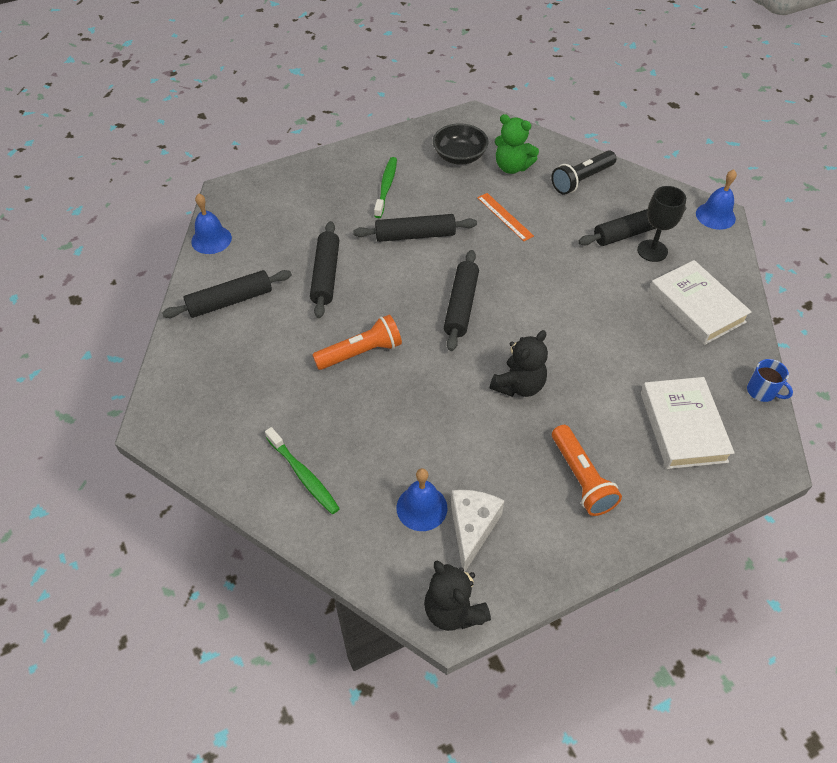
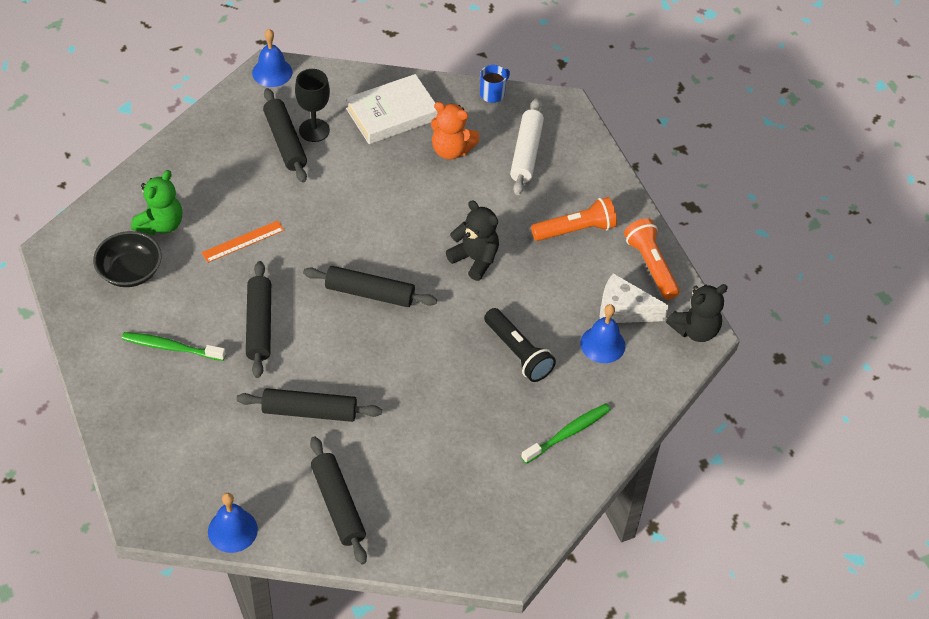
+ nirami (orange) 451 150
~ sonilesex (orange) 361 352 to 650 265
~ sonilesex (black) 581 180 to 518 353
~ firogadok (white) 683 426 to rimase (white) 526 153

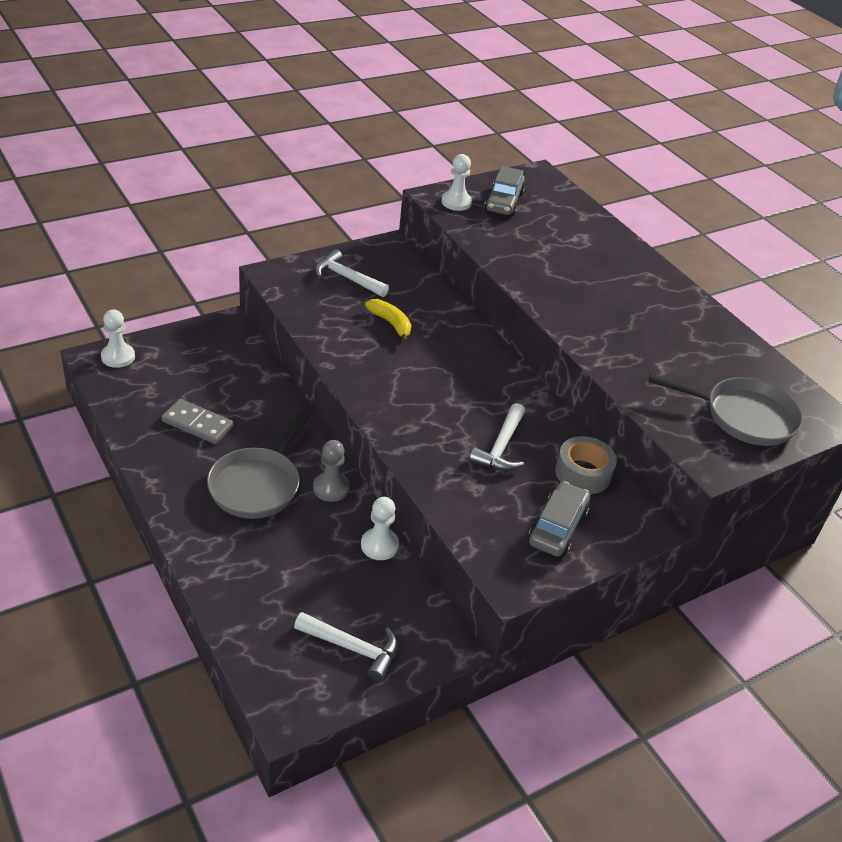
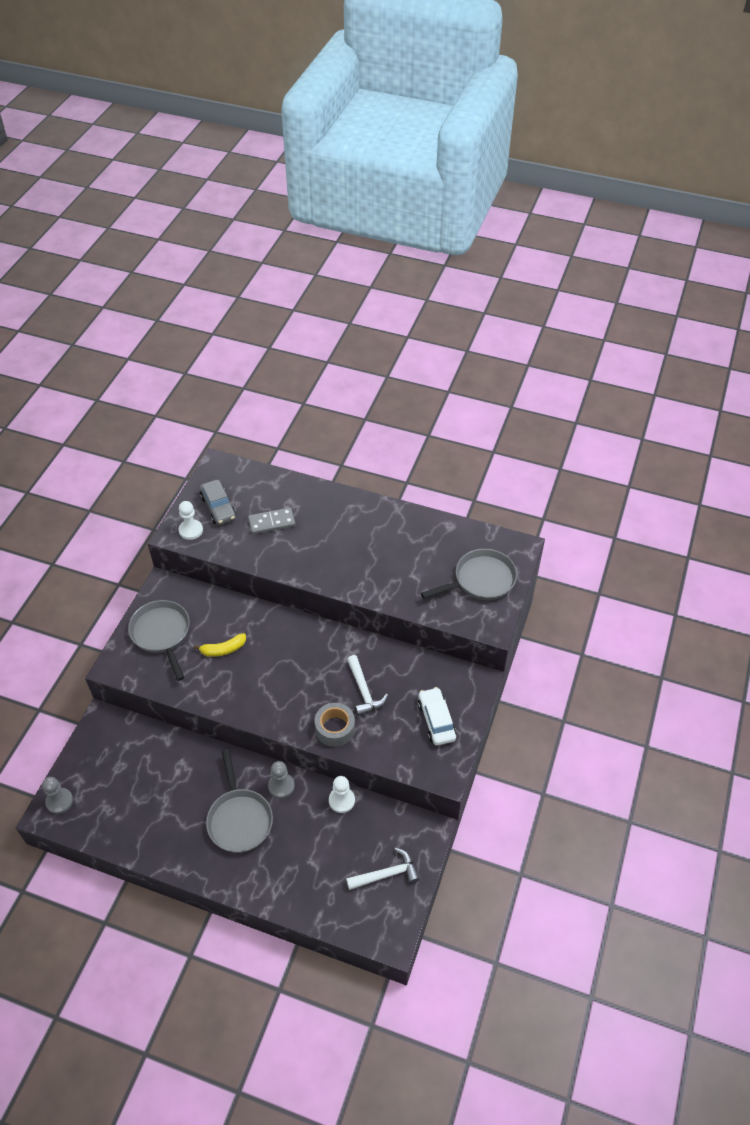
~ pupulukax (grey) 197 424 to 271 522
~ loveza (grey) 583 473 to 335 728
~ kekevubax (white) 346 278 to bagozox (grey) 162 634
~ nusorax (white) 118 357 to nusorax (grey) 59 801
~ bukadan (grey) 557 527 to bukadan (white) 436 720
~ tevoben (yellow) 391 324 = 223 649 150 degrees clockwise

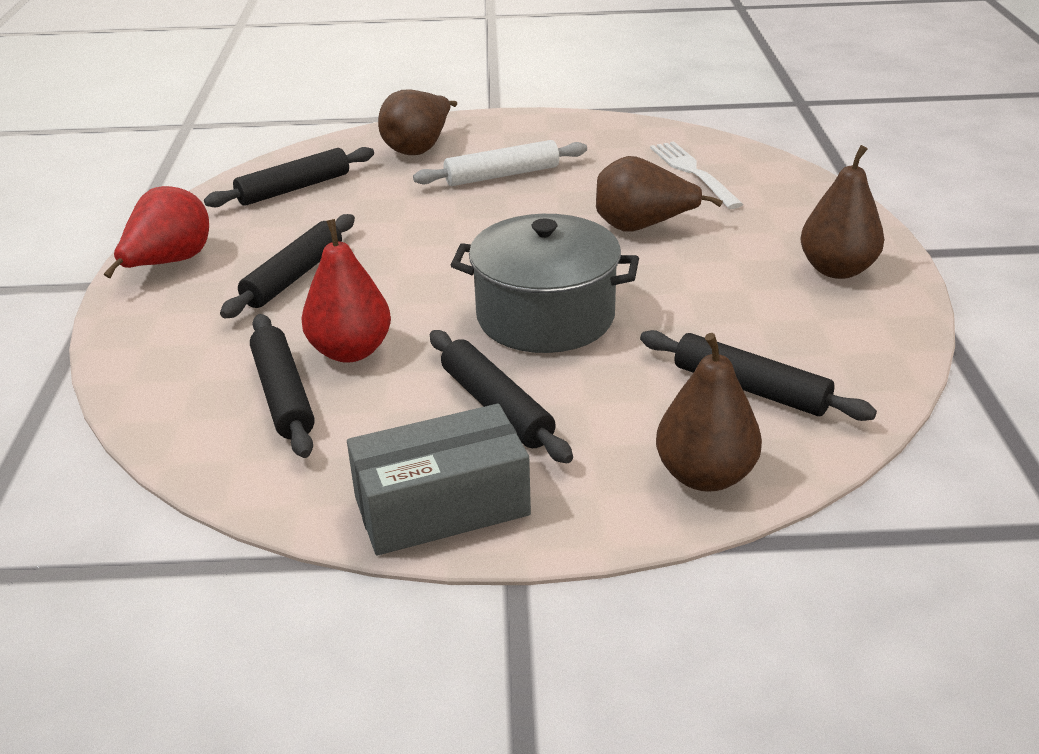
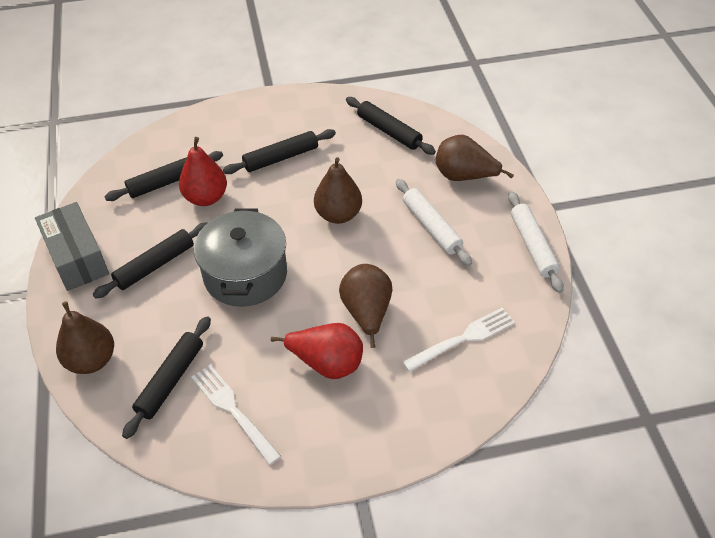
+ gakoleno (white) 233 410
+ rimase (white) 533 246
~ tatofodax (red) 169 263 to 327 363
~ tatofodax (brown) 837 270 to 338 215
~ rimase (black) 294 276 = 281 158 45 degrees counterclockwise

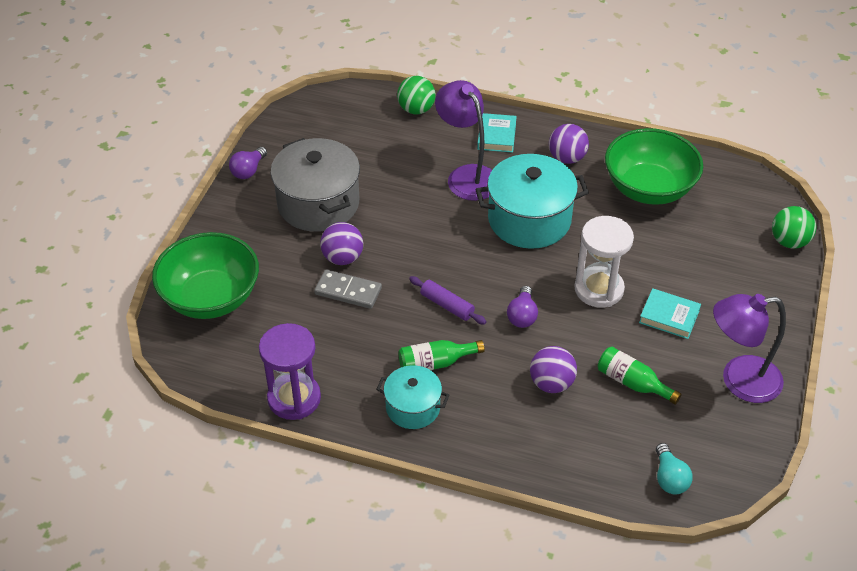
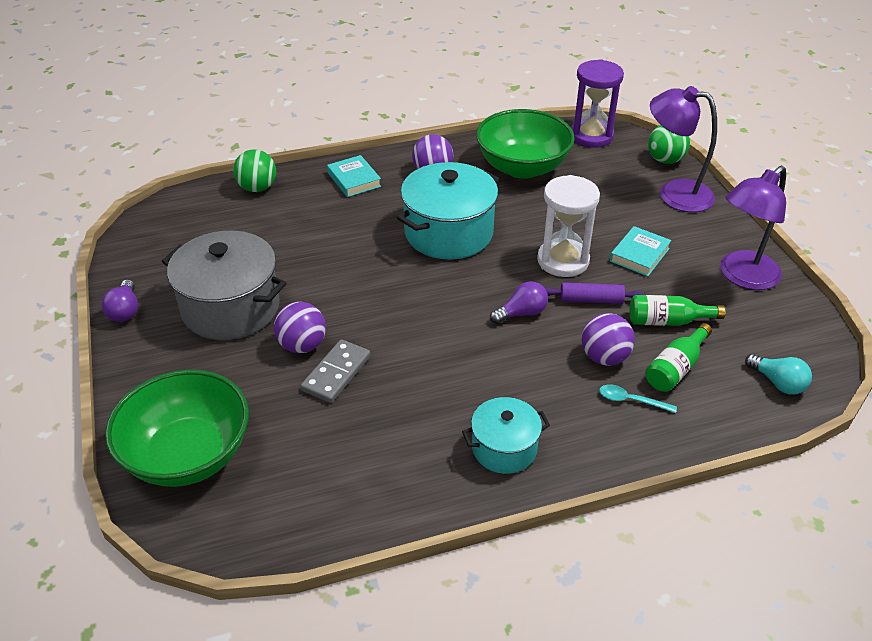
+ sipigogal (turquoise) 631 400
~ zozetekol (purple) 294 398 to 591 136
~ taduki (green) 435 363 to 675 368
~ rimase (purple) 447 305 to 591 300
~ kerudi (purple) 467 176 to 674 193
~ pupulukax (grey) 348 291 = 336 373 45 degrees counterclockwise
~ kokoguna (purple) 522 315 = 521 313 90 degrees counterclockwise
~ firogadok (turquoise) 669 316 = 639 255 45 degrees counterclockwise

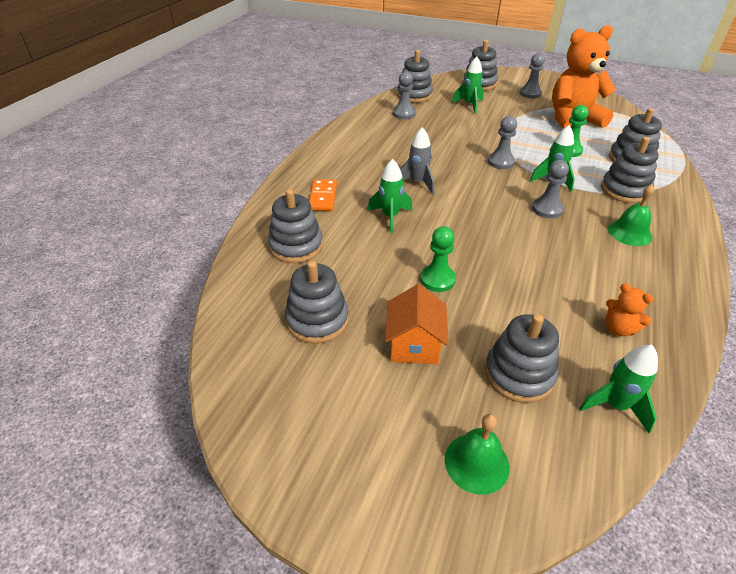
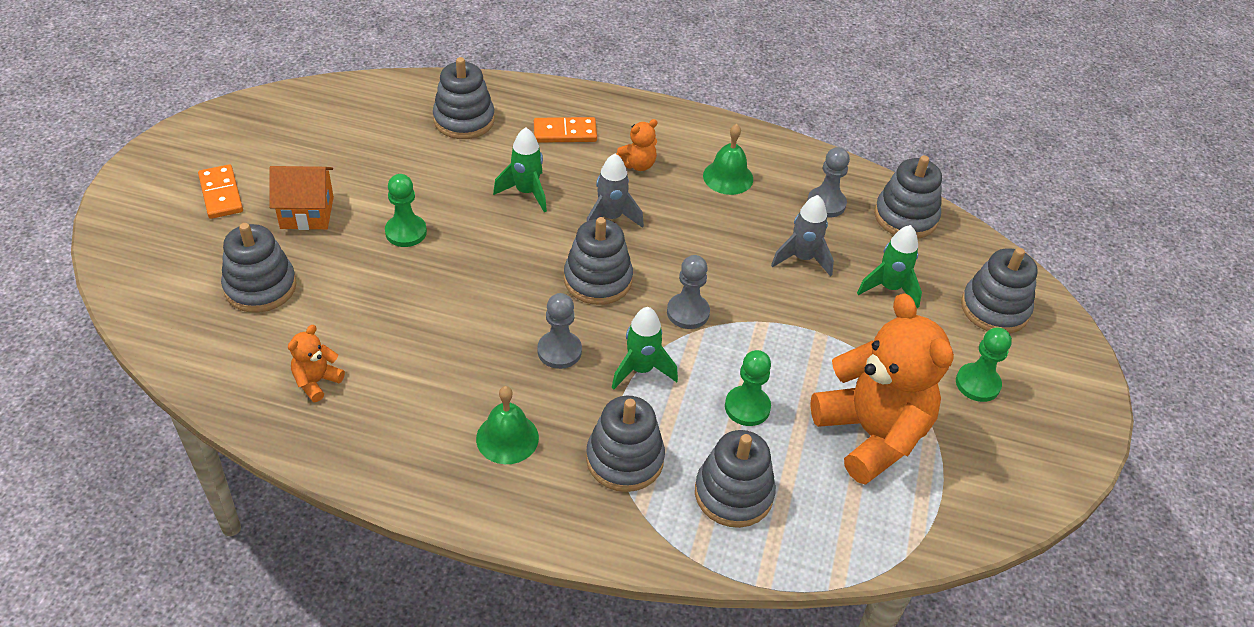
- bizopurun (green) 615 405
+ pupulukax (orange) 221 194
+ nirami (orange) 637 164
+ bizopurun (grey) 802 258
~ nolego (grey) 317 320 to 598 280
~ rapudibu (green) 476 463 to 728 177
~ nusorax (grey) 530 93 to nusorax (green) 977 384

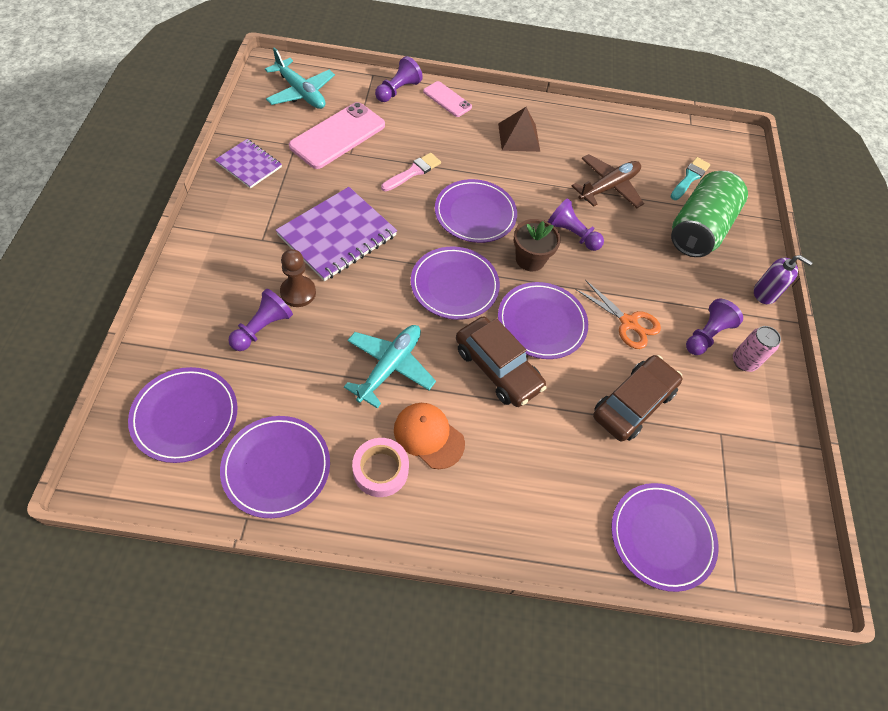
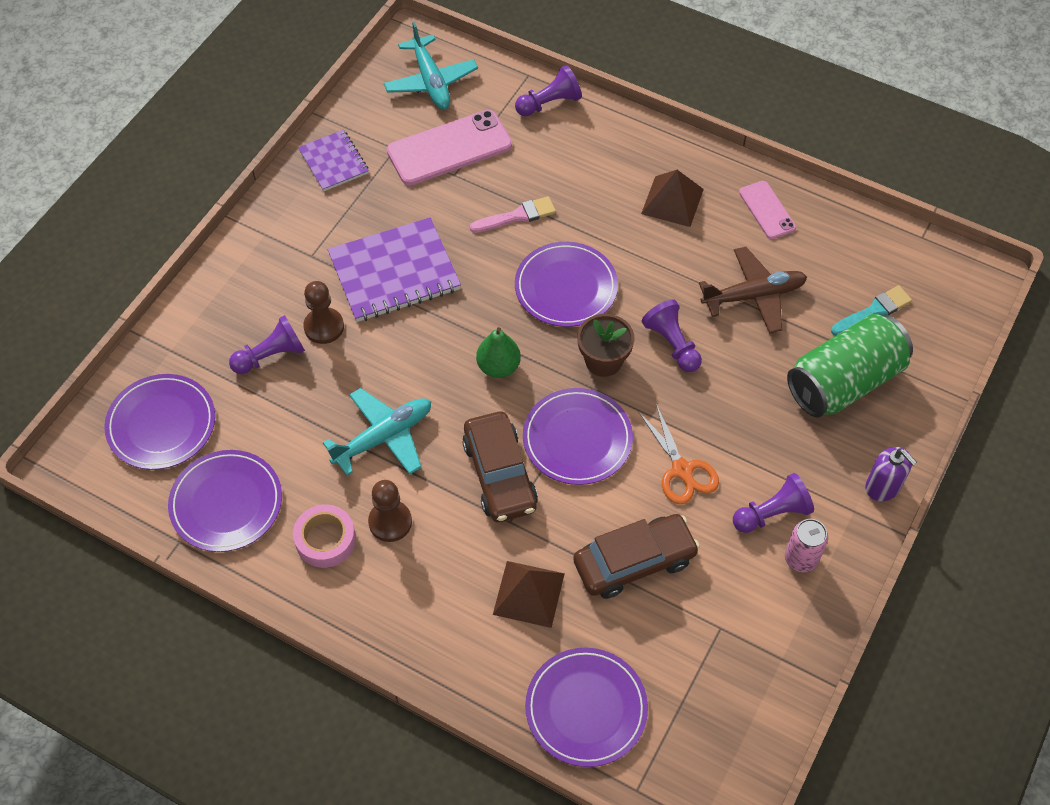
+ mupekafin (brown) 529 594
~ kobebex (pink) 447 99 to 767 210
~ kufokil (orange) 428 436 to nusorax (brown) 390 522
~ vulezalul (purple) 454 285 to tatofodax (green) 498 367

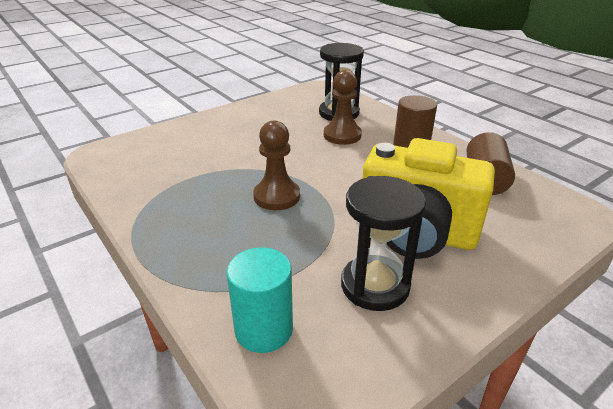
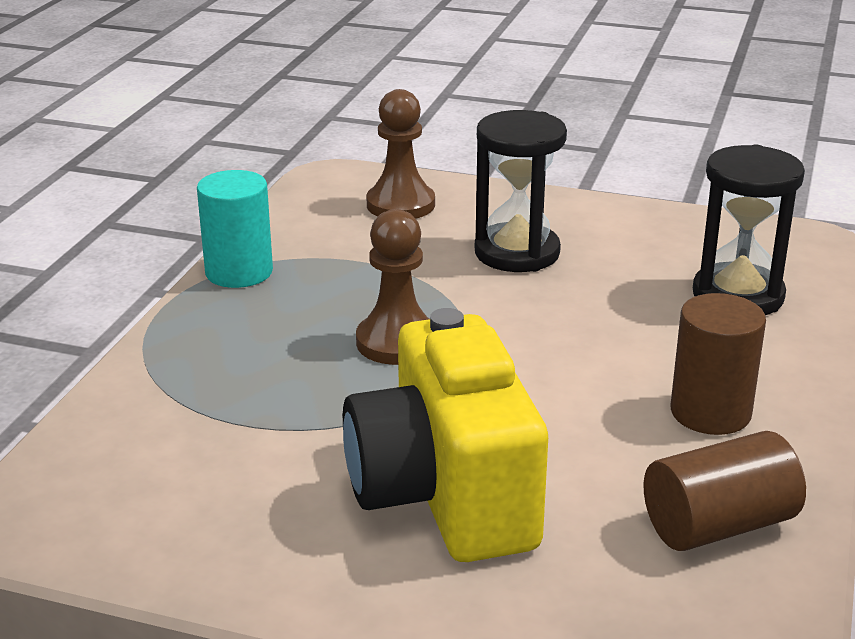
~ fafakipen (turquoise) 264 329 to 239 272
~ nusorax (brown) 342 135 to 400 205
~ zozetekol (black) 375 285 to 517 253

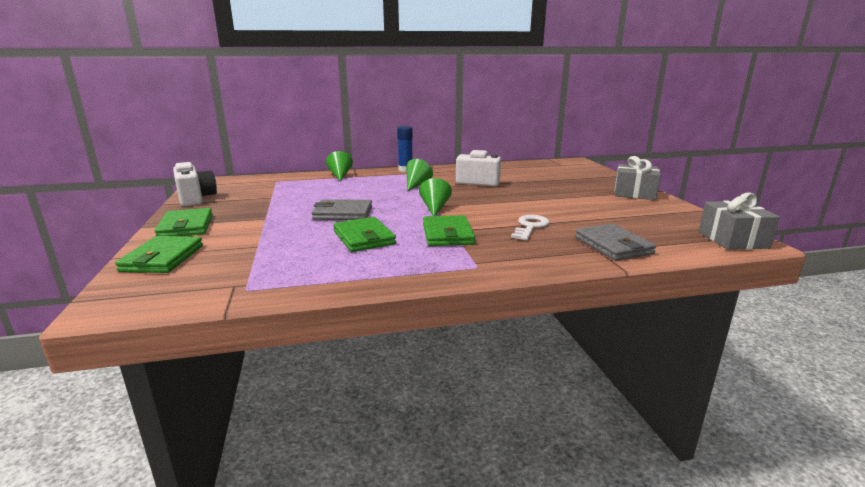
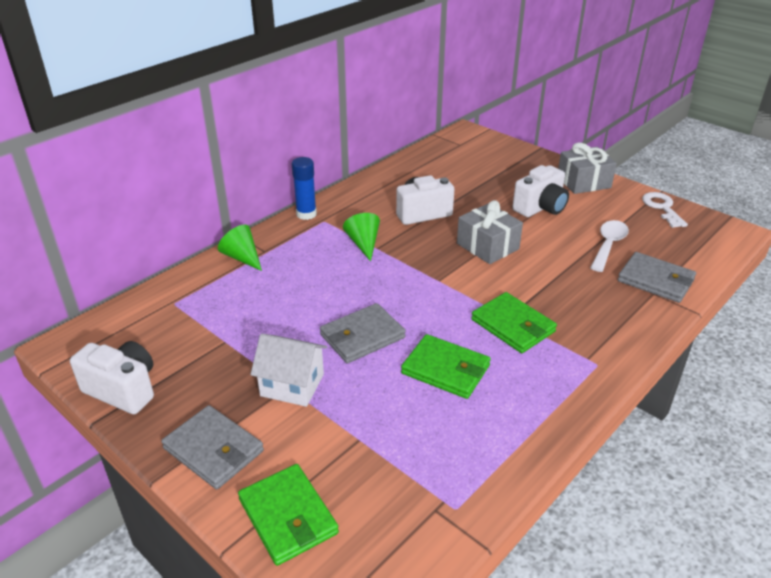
- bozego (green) 434 208
+ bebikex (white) 292 385
+ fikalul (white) 540 208
+ sipigogal (white) 608 245
~ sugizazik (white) 530 227 to 662 208
~ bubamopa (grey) 732 240 to 487 246
~ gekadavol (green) 186 226 to gekadavol (grey) 213 450

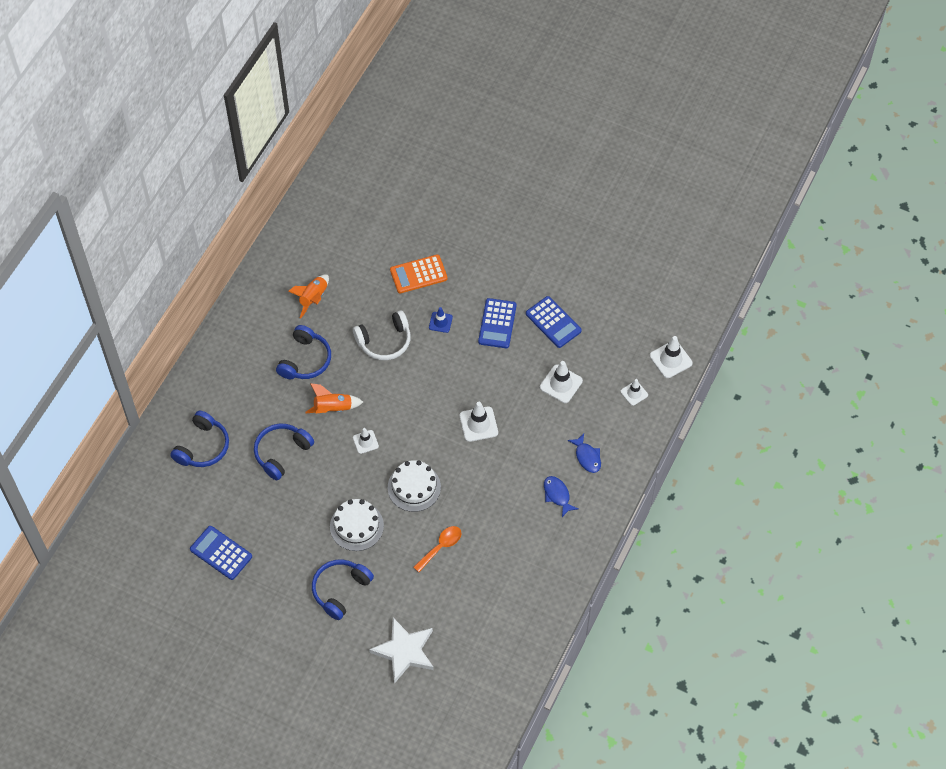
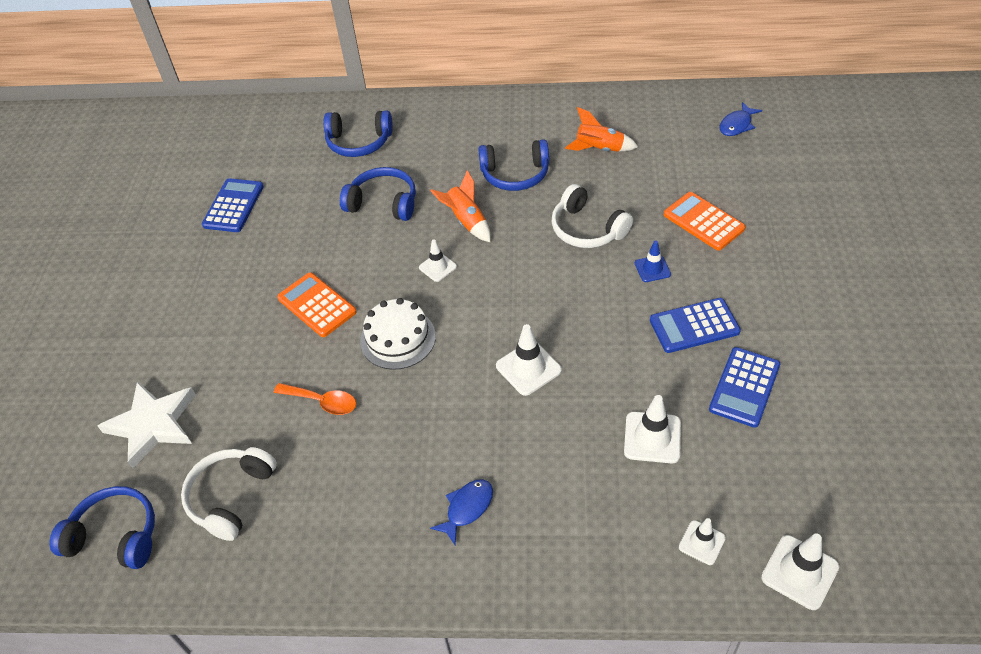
+ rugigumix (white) 231 497
~ rugigumix (blue) 340 590 to 115 536
~ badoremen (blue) 587 457 to 737 125
~ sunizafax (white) 356 526 to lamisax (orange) 317 305

